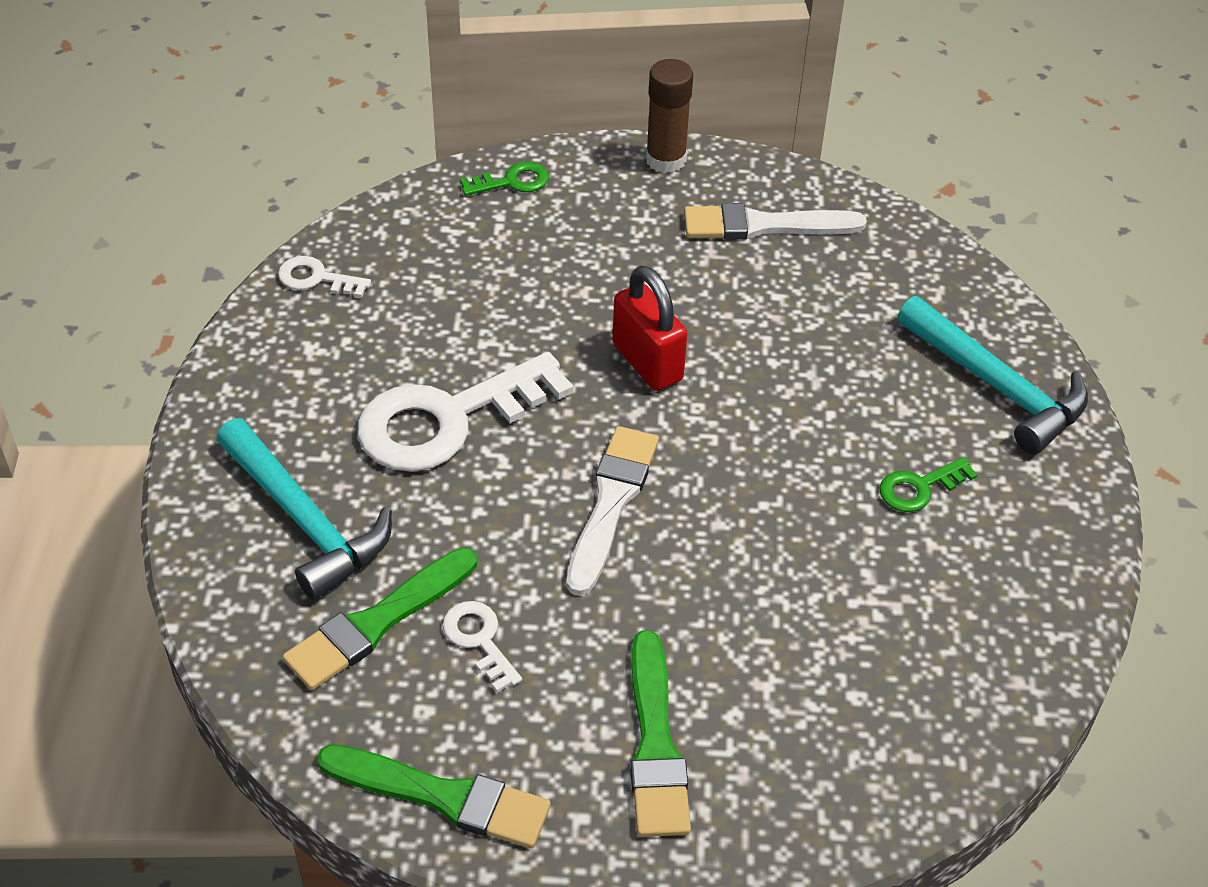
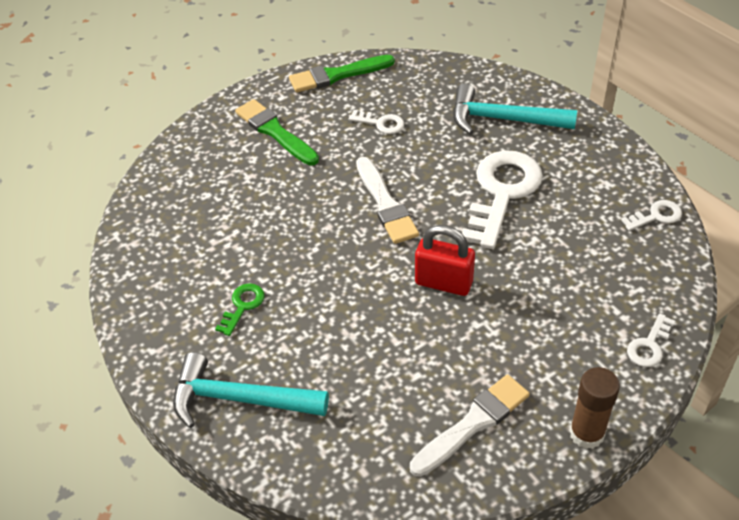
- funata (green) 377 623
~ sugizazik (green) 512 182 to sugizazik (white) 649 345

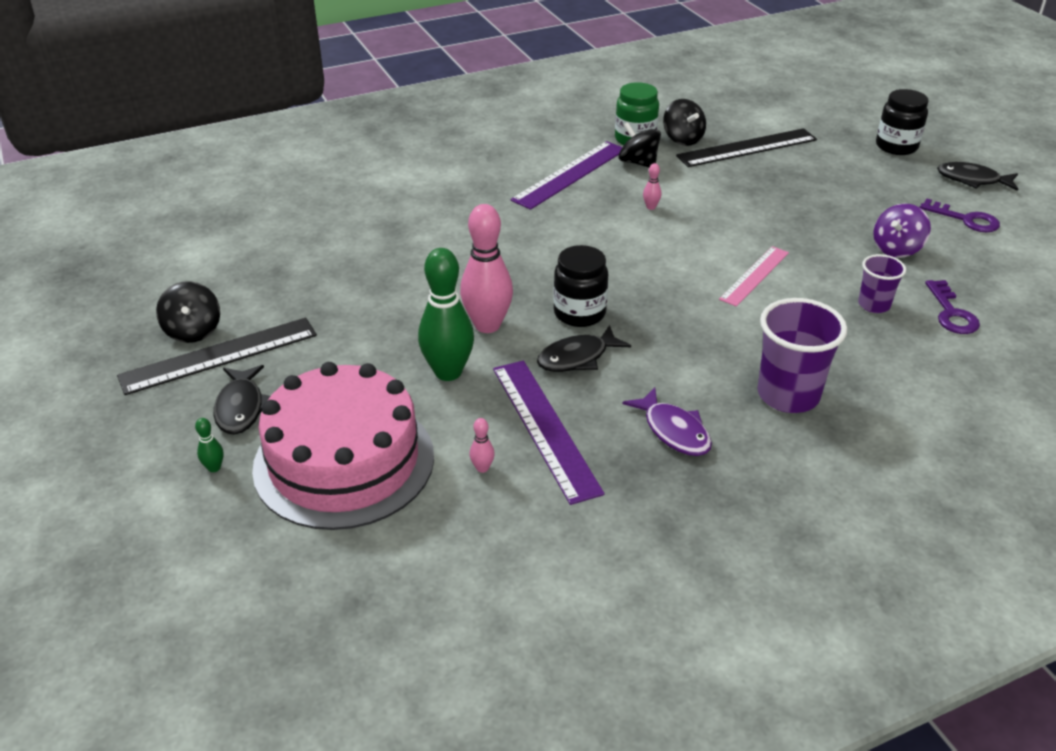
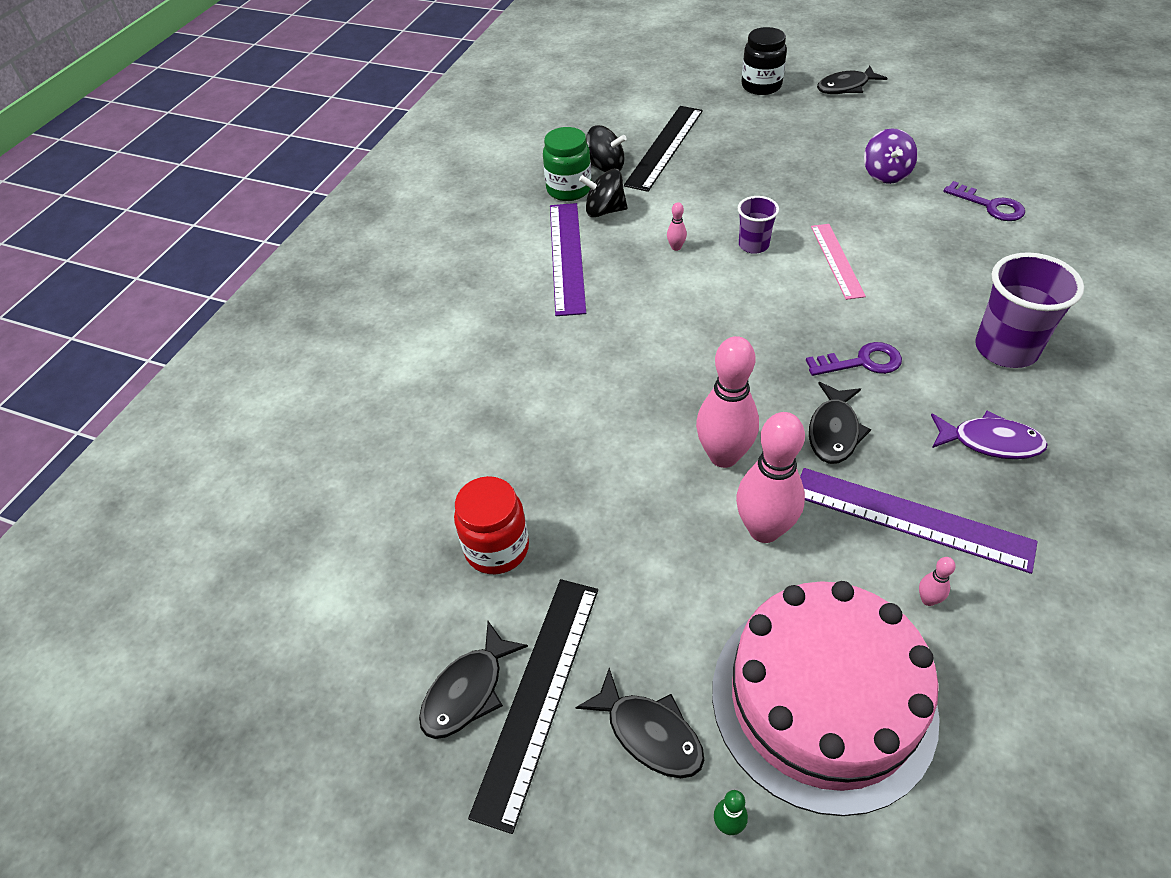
- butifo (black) 579 313
+ butifo (red) 497 548
~ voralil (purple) 874 305 to 753 245
~ sugizazik (purple) 965 219 to 861 362
~ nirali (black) 193 331 to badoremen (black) 468 691
~ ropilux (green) 448 372 to ropilux (pink) 764 530

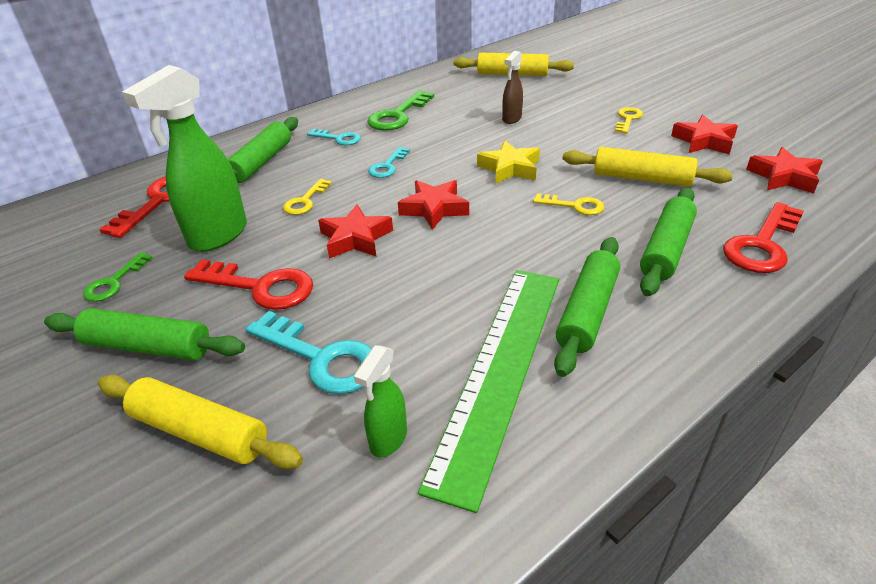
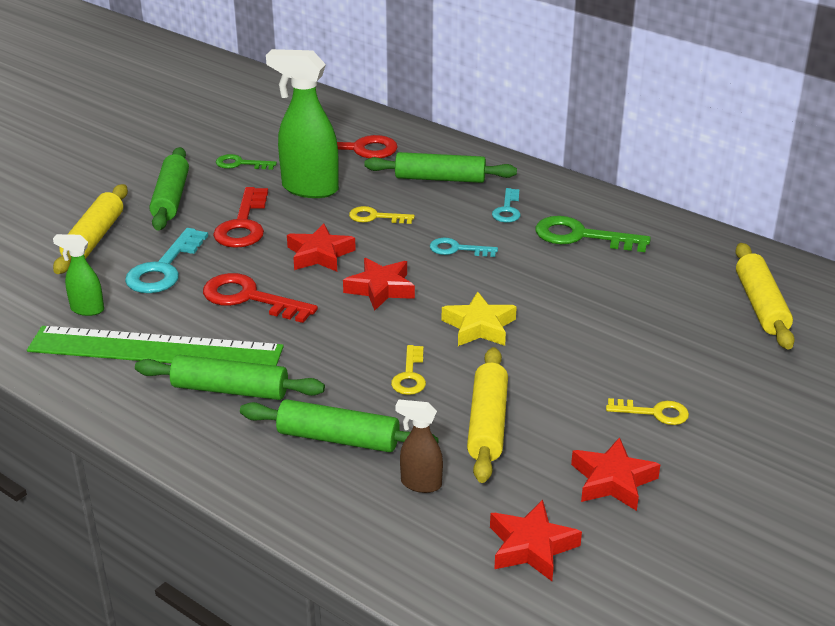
~ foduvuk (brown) 511 119 to 420 484
~ sugizazik (red) 762 245 to 249 298

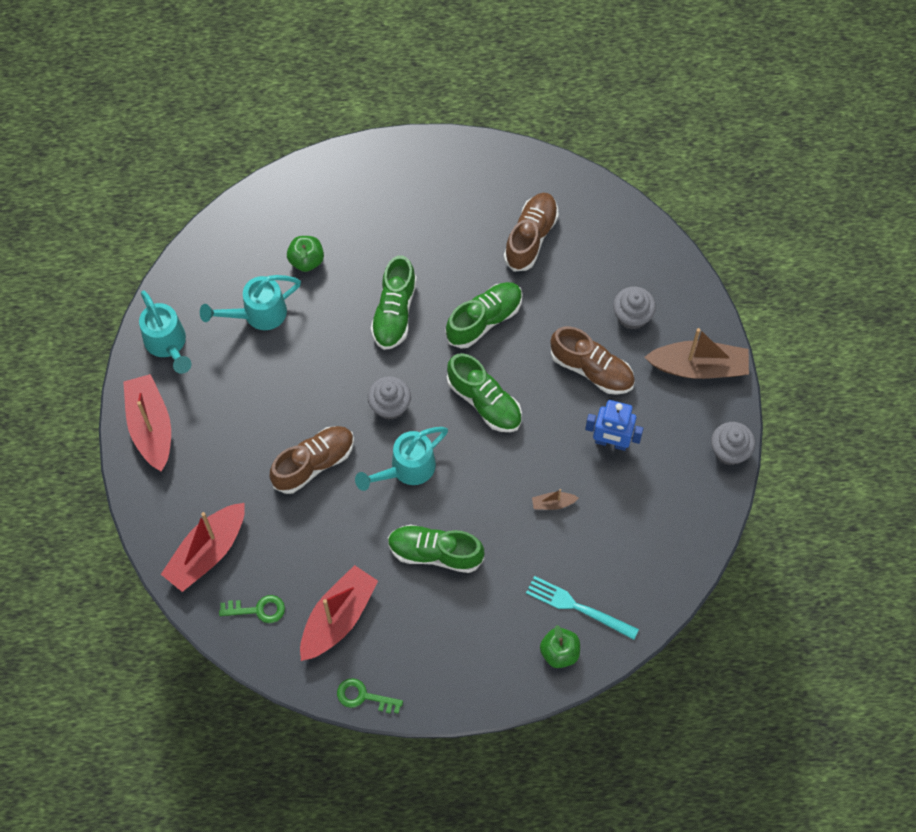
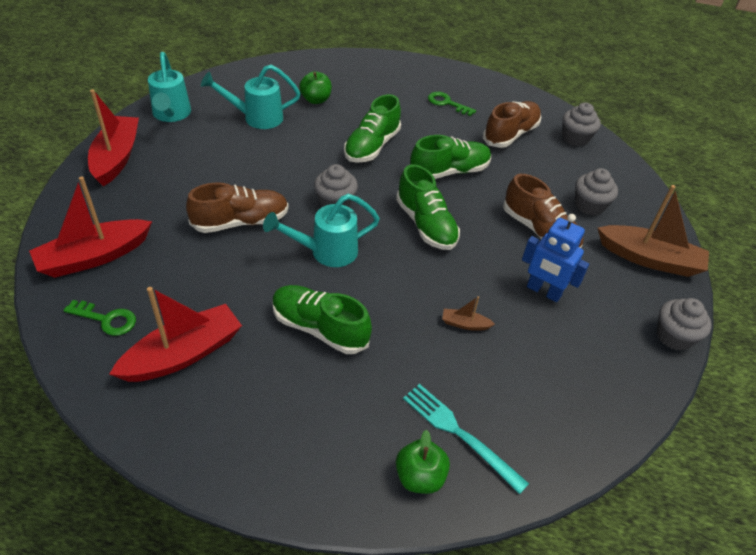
+ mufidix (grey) 575 138
~ sugizazik (green) 363 696 to 447 103

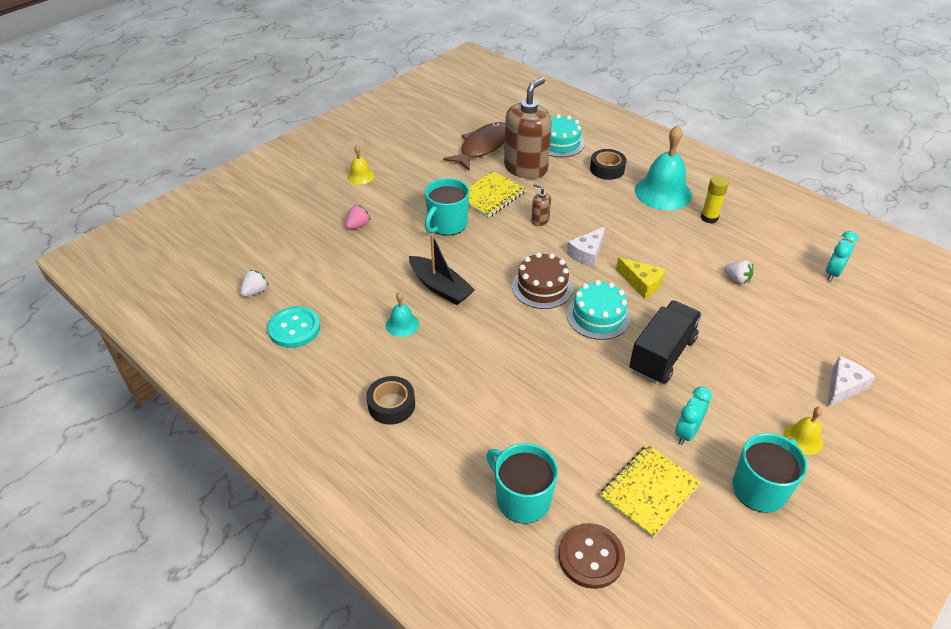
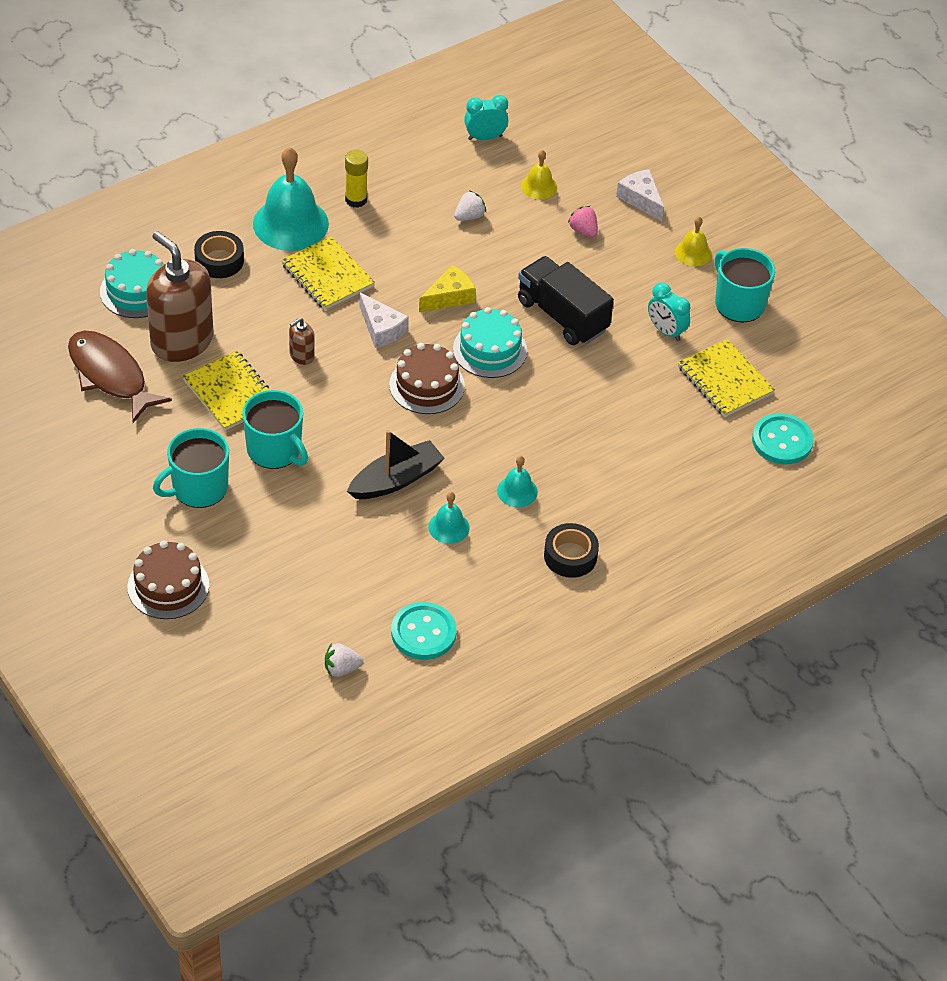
+ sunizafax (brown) 168 586
+ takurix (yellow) 327 275
+ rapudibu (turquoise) 517 491
~ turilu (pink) 358 225 to 583 231
~ rapudibu (yellow) 360 176 to 539 186
~ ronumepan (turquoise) 522 498 to 198 488
~ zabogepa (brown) 591 557 to zabogepa (turquoise) 782 441
~ turilu (white) 255 291 = 341 668 60 degrees counterclockwise
~ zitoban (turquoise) 832 273 = 485 137 120 degrees clockwise

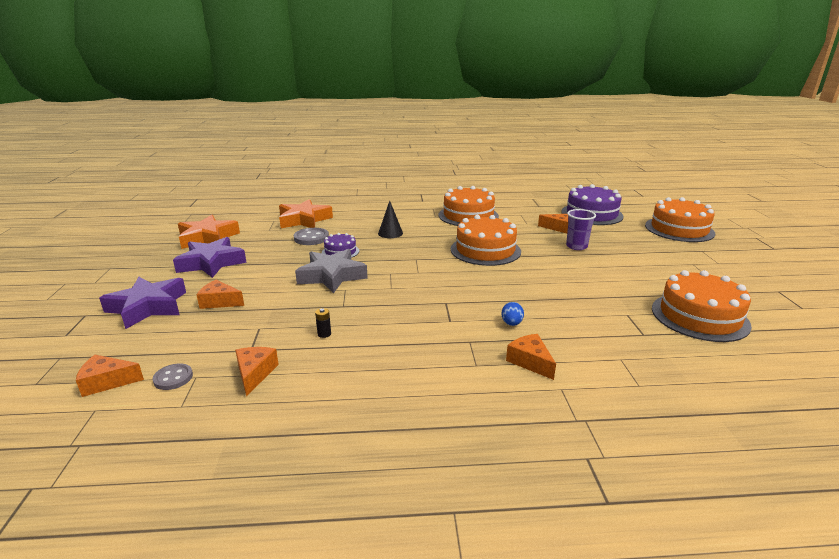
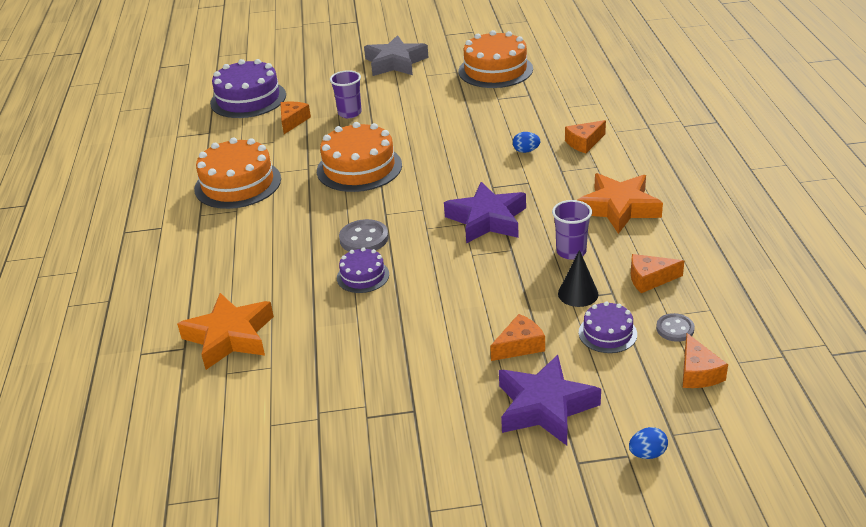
- sunizafax (orange) 679 229
+ sunizafax (purple) 607 333
+ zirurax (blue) 647 454
~ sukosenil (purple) 211 263 to 487 220
~ sukosenil (orange) 207 238 to 619 208
~ zabogepa (grey) 311 238 to 364 238
~ sukosenil (grey) 332 276 to 395 63
~ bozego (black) 390 233 to 578 294
~ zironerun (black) 324 334 to voralil (purple) 571 252
~ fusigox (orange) 219 302 = 519 346 135 degrees counterclockwise

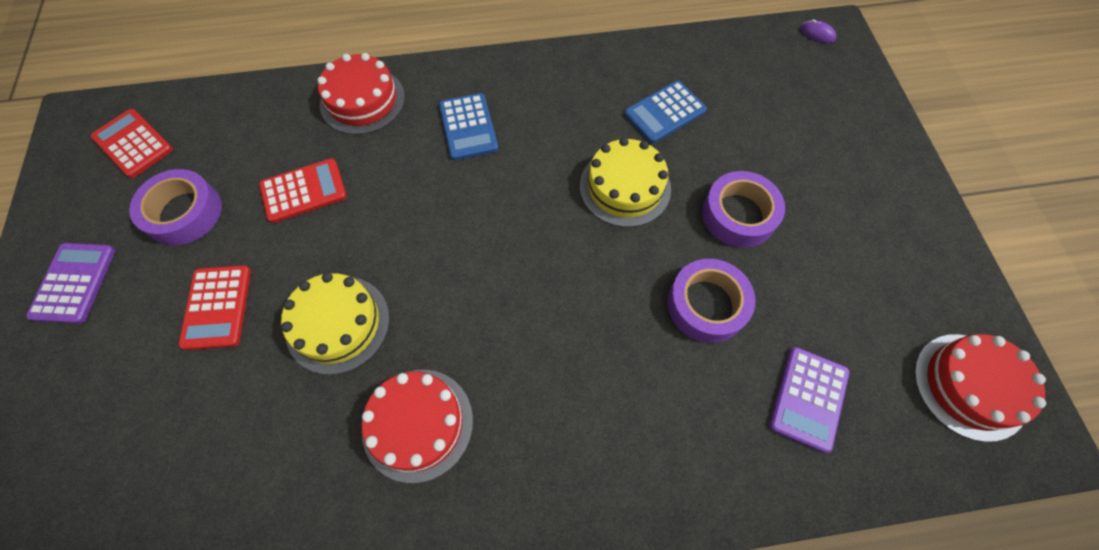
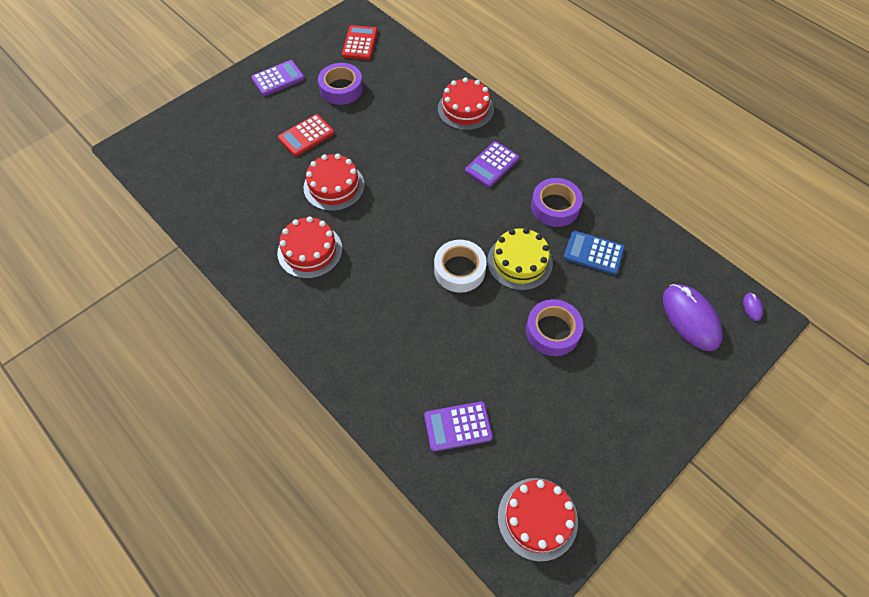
- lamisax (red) 304 191
+ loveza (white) 459 270
+ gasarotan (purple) 690 318
~ loveza (purple) 706 305 to 555 207
~ sunizafax (yellow) 338 324 to sunizafax (red) 334 186
~ lamisax (blue) 468 127 to lamisax (purple) 492 165

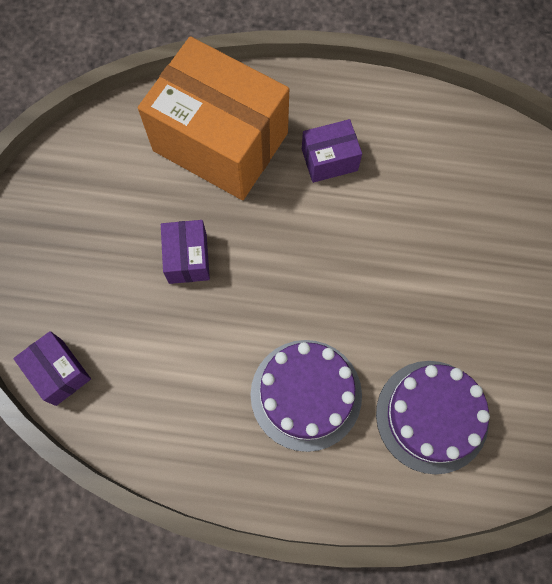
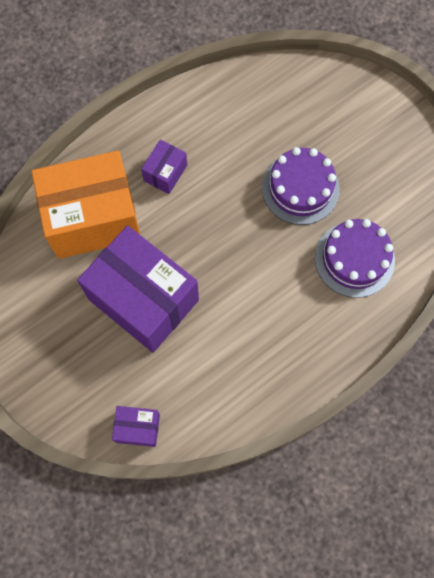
~ sunizafax (purple) 306 394 to 300 188
~ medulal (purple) 188 258 = 143 299 x2.26

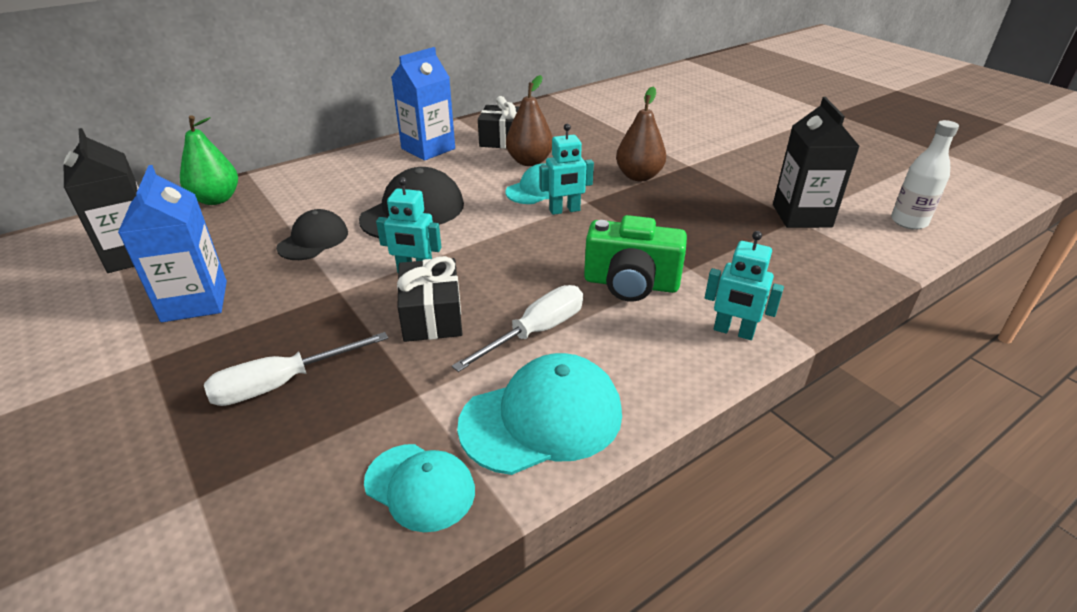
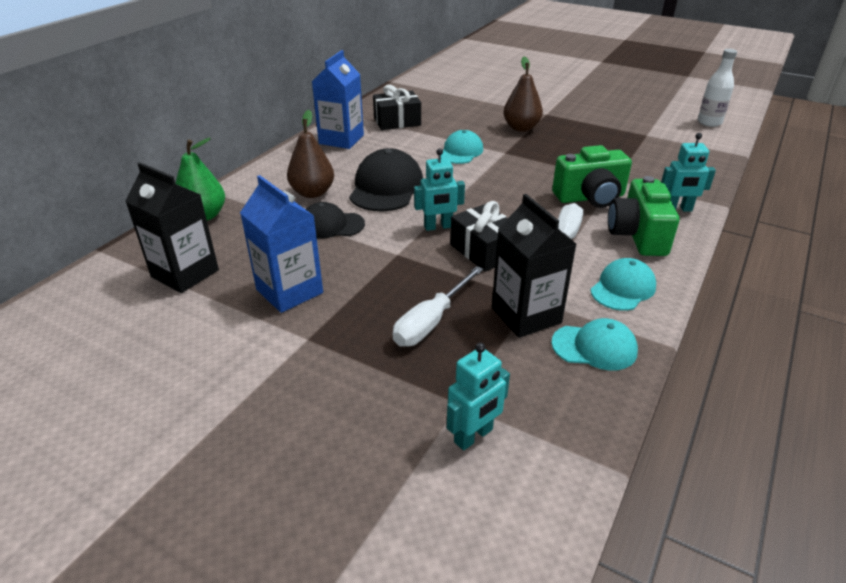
+ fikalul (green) 637 235
~ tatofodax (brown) 529 161 to 312 193
~ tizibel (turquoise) 564 210 to 474 436
~ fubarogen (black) 801 216 to 526 315
~ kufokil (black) 313 240 = 331 225 90 degrees counterclockwise
~ kufokil (turquoise) 542 419 = 623 288 x0.63

